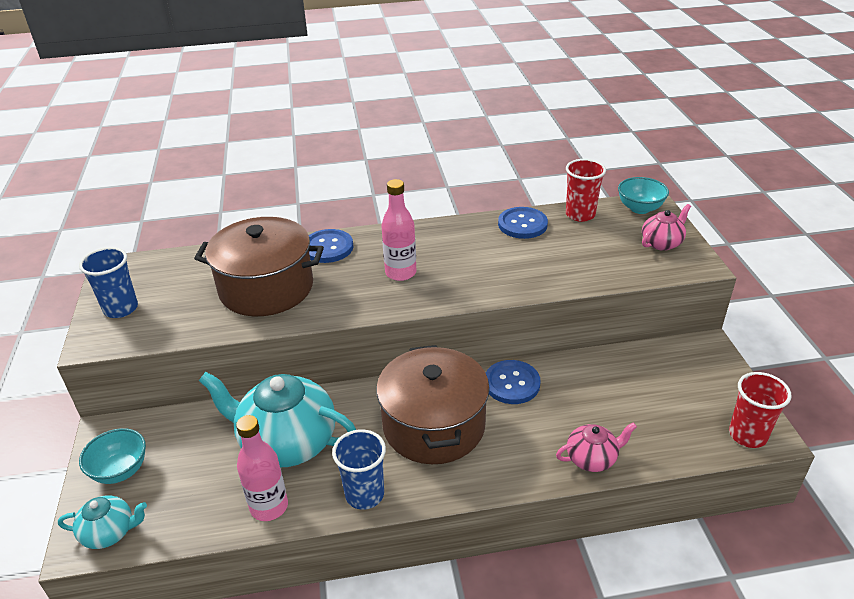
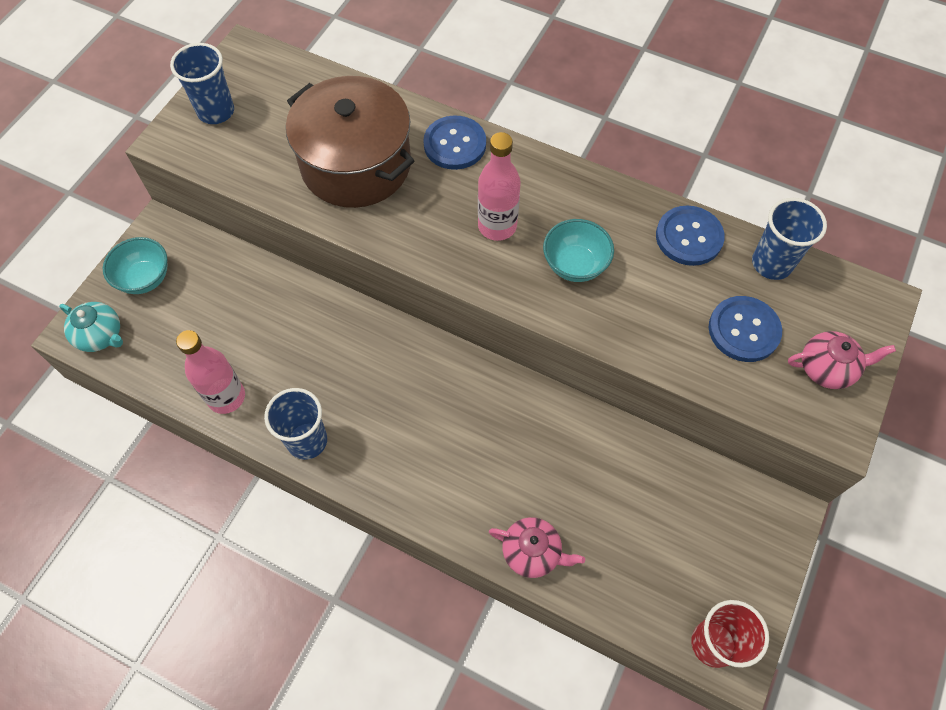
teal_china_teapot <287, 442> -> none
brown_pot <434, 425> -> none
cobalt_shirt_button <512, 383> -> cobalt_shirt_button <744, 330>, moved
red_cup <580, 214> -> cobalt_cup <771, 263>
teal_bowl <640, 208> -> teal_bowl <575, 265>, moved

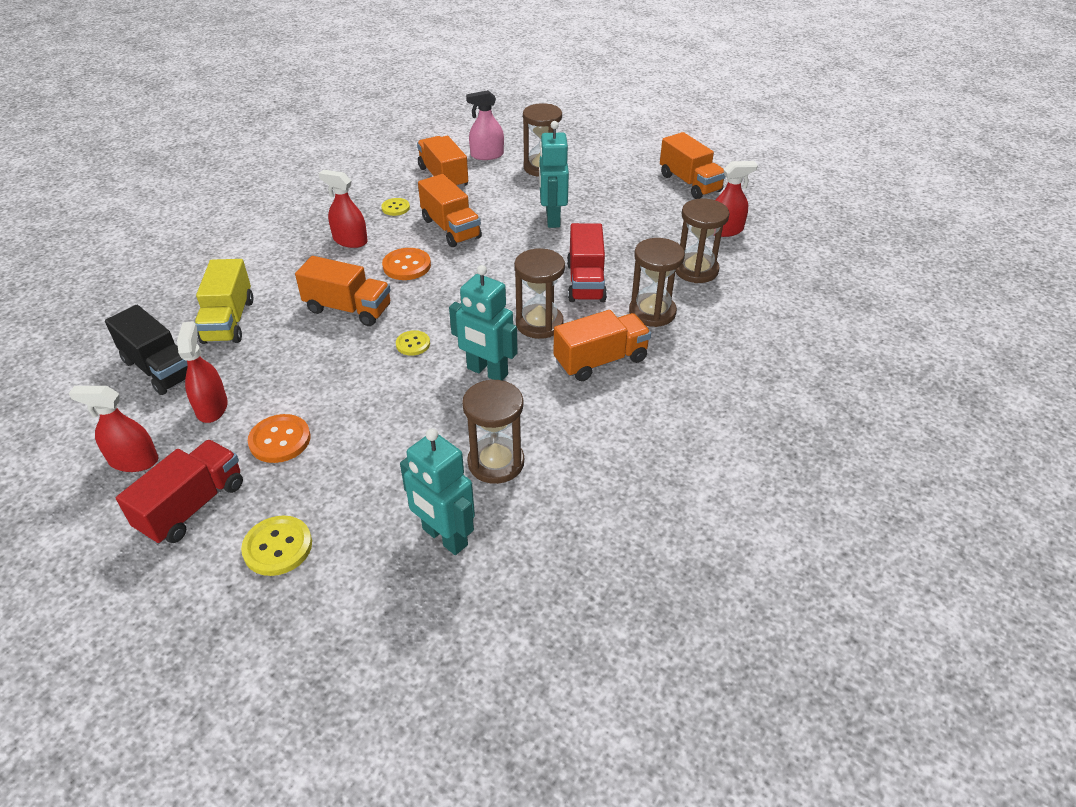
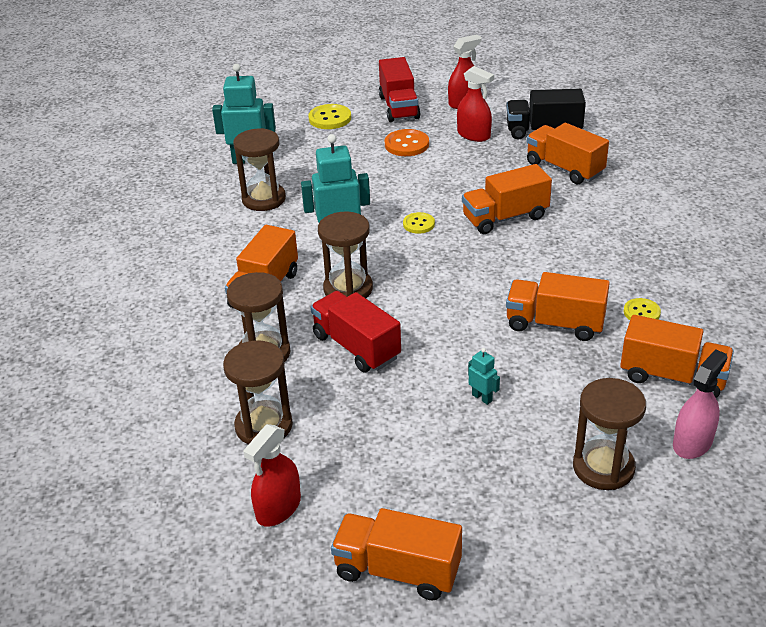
bright_yellow_toy_truck <229, 321> -> bright_orange_toy_truck <564, 168>
red_spray_cleaner <350, 240> -> none
bright_orange_shirt_button <407, 266> -> none
teal_robot_figure <552, 219> -> teal_robot_figure <482, 397>, x0.47

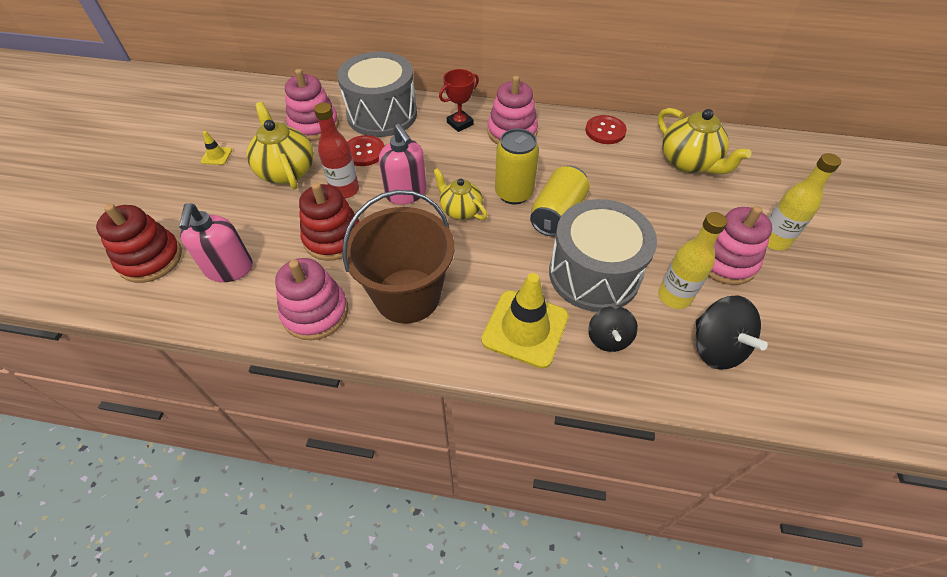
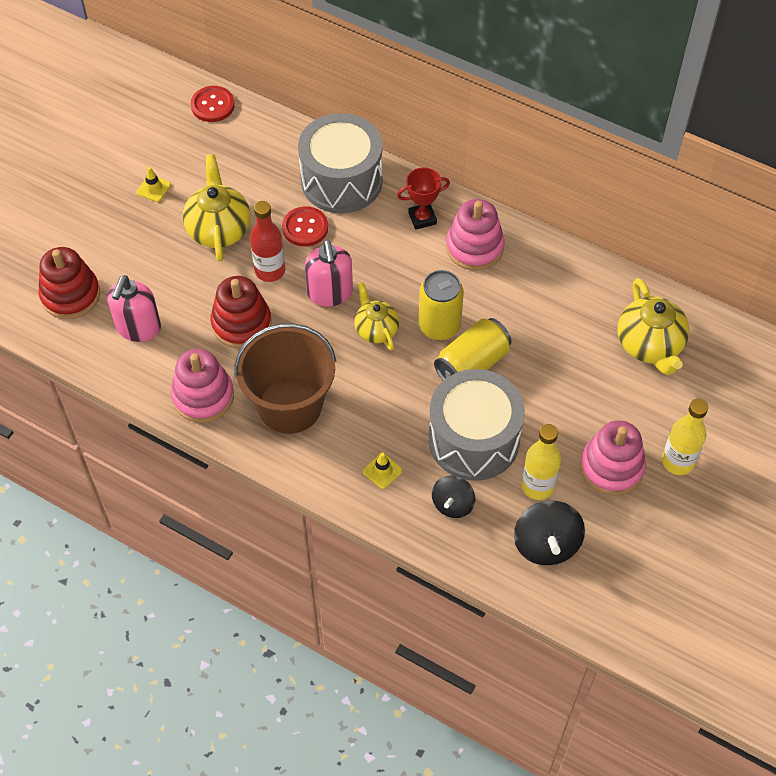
rosy_ring_stacker <314, 125> -> none
bright_yellow_safety_cone <525, 328> -> bright_yellow_safety_cone <382, 471>, x0.44
red_shirt_button <605, 131> -> red_shirt_button <212, 105>, moved

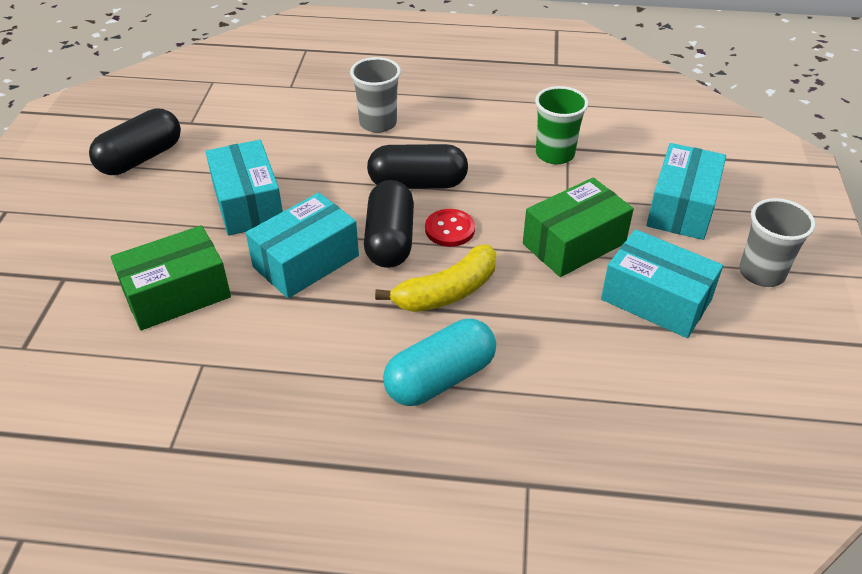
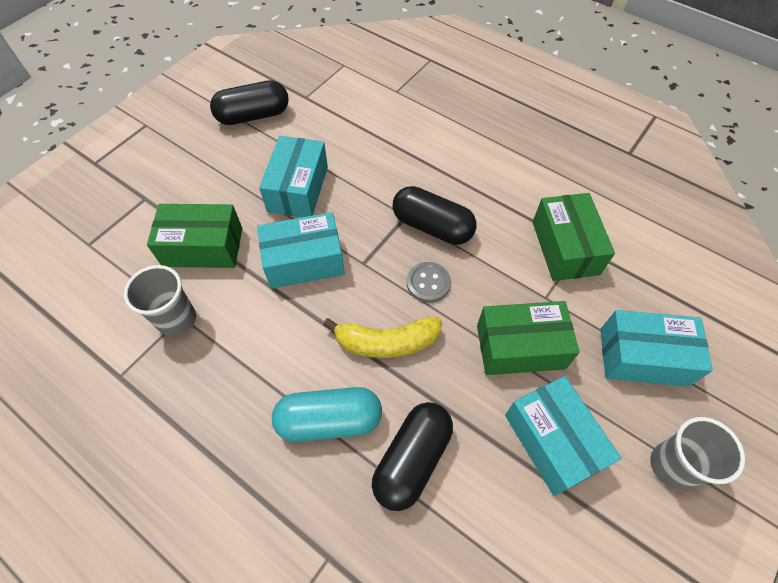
ash-grey_cup <378, 123> -> ash-grey_cup <177, 320>, moved
ebony_pill_shape <390, 240> -> ebony_pill_shape <412, 459>, moved
red_shirt_button <449, 229> -> ash-grey_shirt_button <428, 283>
green_cup <555, 154> -> green_box <565, 247>
teal_box <681, 207> -> teal_box <643, 356>, 45 degrees clockwise

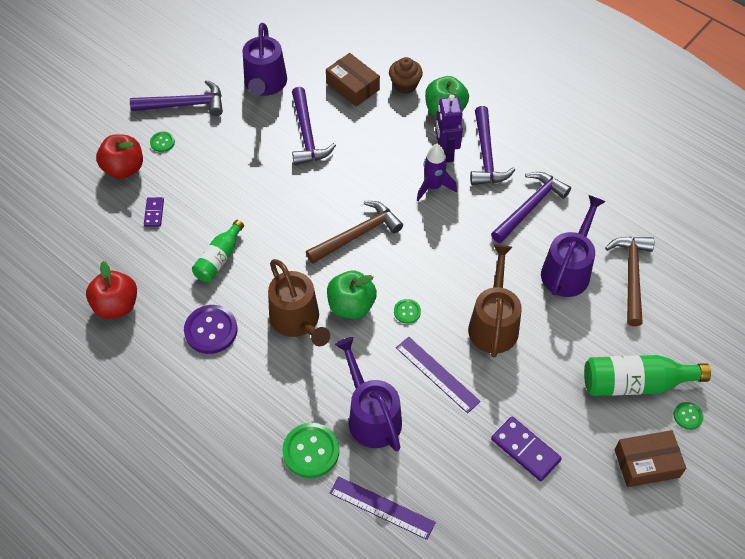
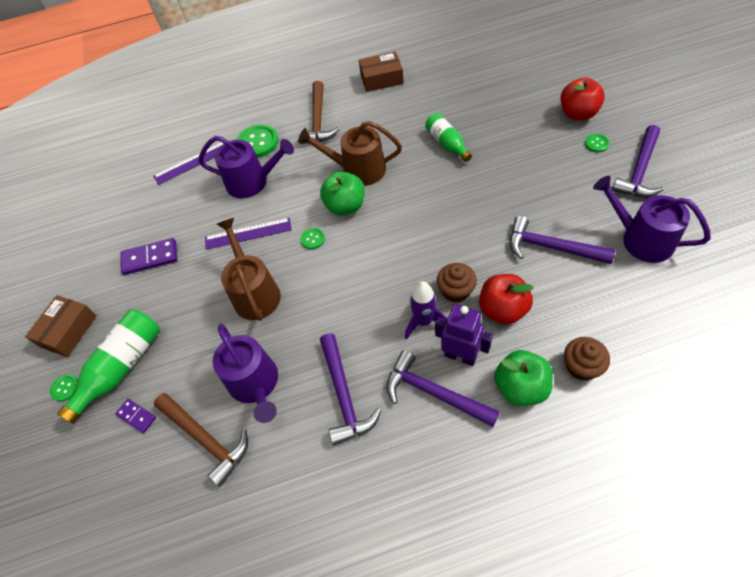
red_apple_fruit <116, 305> -> red_apple_fruit <503, 309>, moved
violet_domino_tile <154, 213> -> violet_domino_tile <136, 416>, moved
violet_shirt_button <211, 330> -> none
brown_claw_hammer <358, 234> -> brown_claw_hammer <318, 121>, moved
brown_box <353, 86> -> brown_box <381, 79>, moved
brown_watering_can <493, 324> -> brown_watering_can <255, 293>, 150 degrees counterclockwise
none -> brown_cupcake <456, 291>

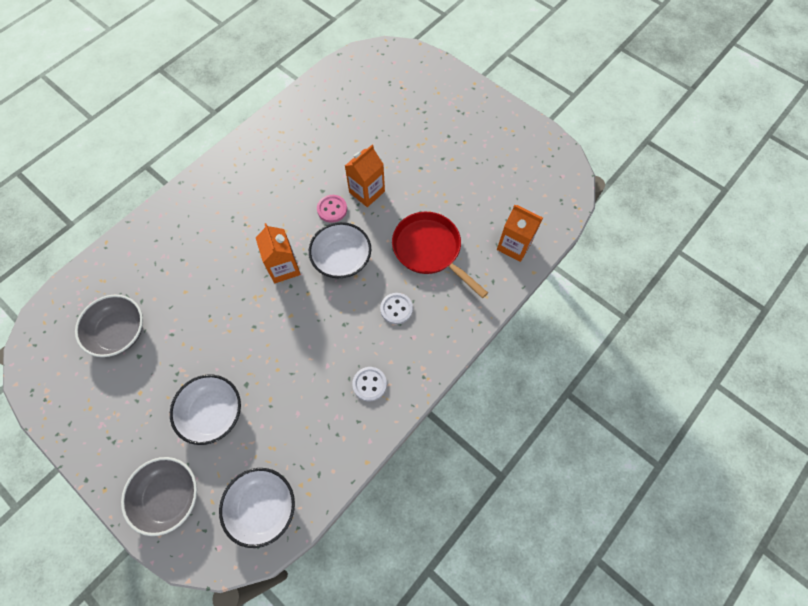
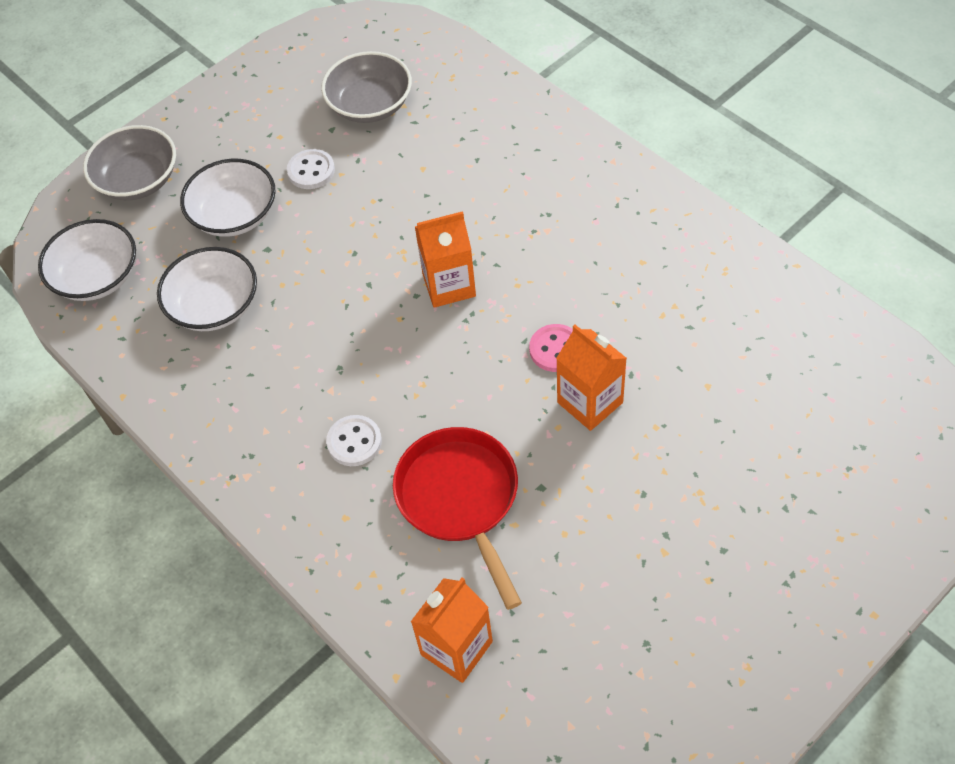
snow-white_bowl <342, 259> -> snow-white_bowl <214, 306>, moved
snow-white_shirt_button <369, 384> -> snow-white_shirt_button <311, 171>, moved
red_skillet <430, 250> -> red_skillet <460, 499>, 75 degrees counterclockwise

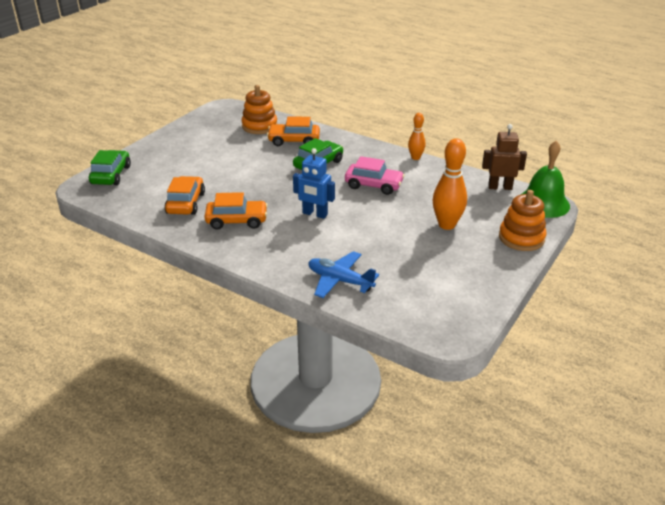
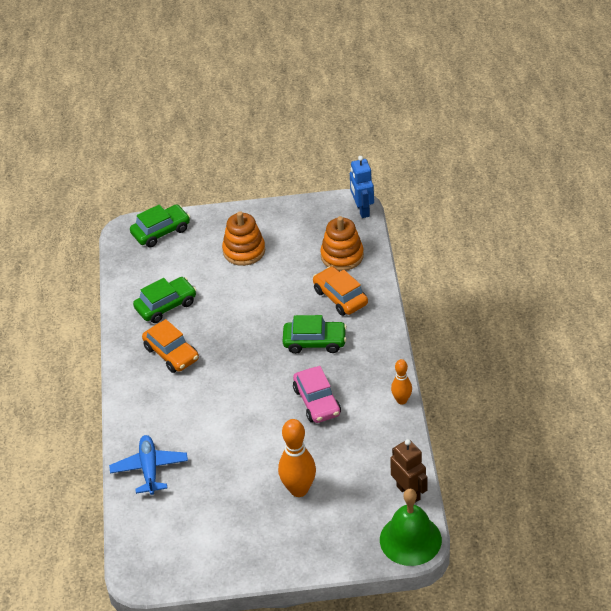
bright_orange_car <185, 203> -> green_car <166, 305>
cobalt_robot_figure <314, 214> -> cobalt_robot_figure <362, 210>, moved
bright_orange_ring_stacker <521, 238> -> bright_orange_ring_stacker <244, 251>, moved

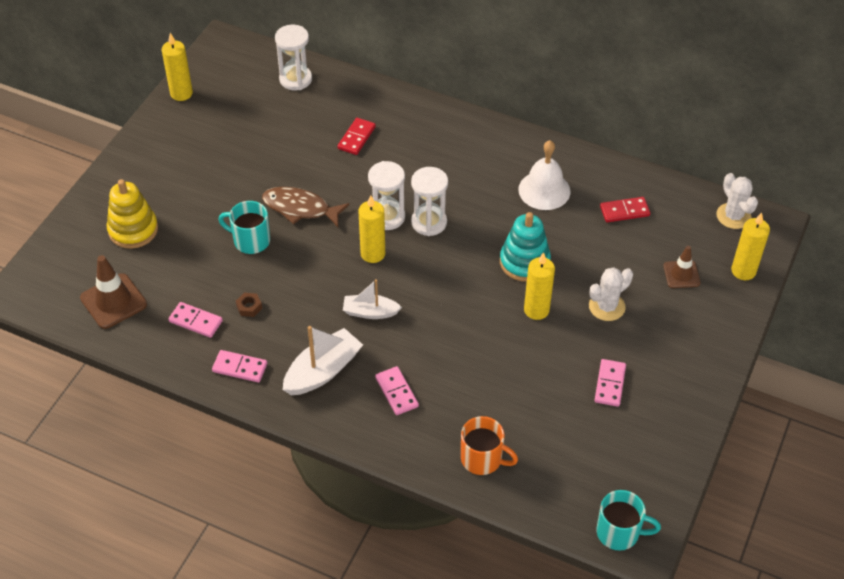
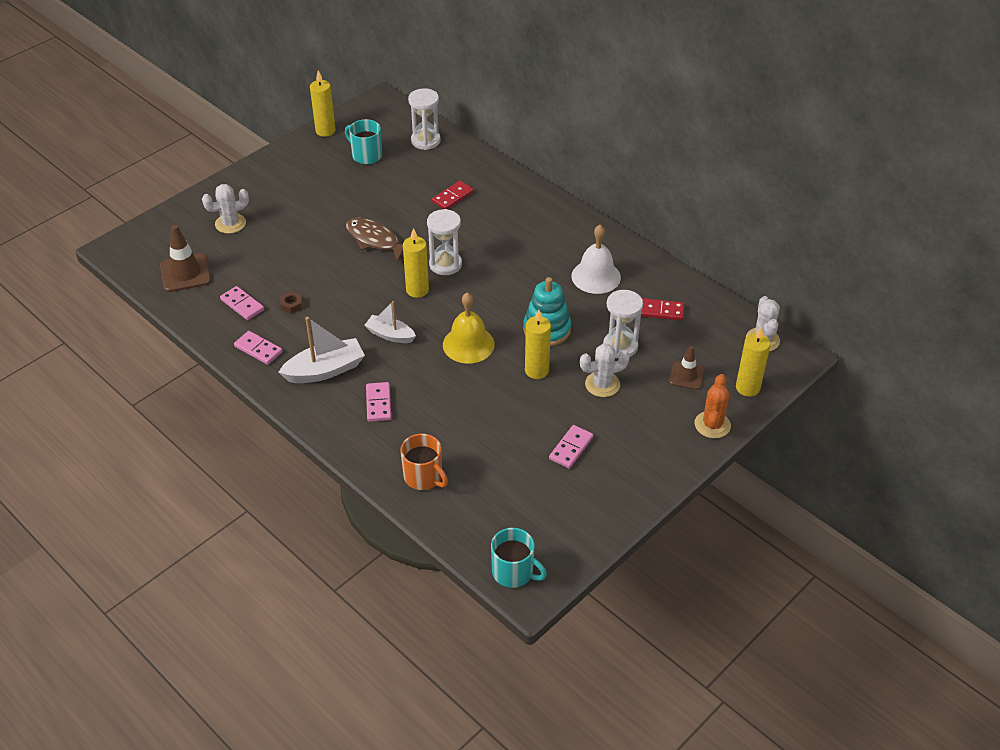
bright_yellow_ring_stacker <133, 230> -> snow-white_saguaro_cactus <230, 223>
teal_coffee_mug <250, 240> -> teal_coffee_mug <366, 155>, moved
snow-white_hourglass <429, 222> -> snow-white_hourglass <620, 346>, moved
none -> bright_yellow_school_bell <468, 344>
none -> bright_orange_saguaro_cactus <712, 425>

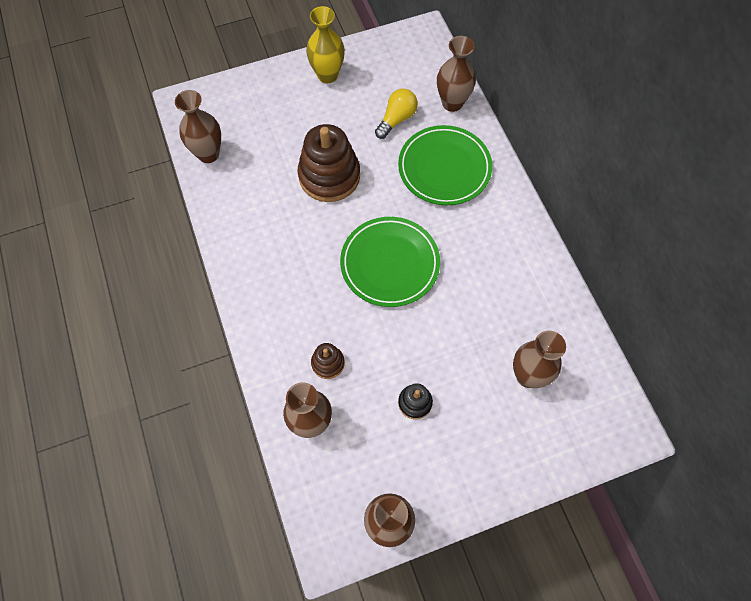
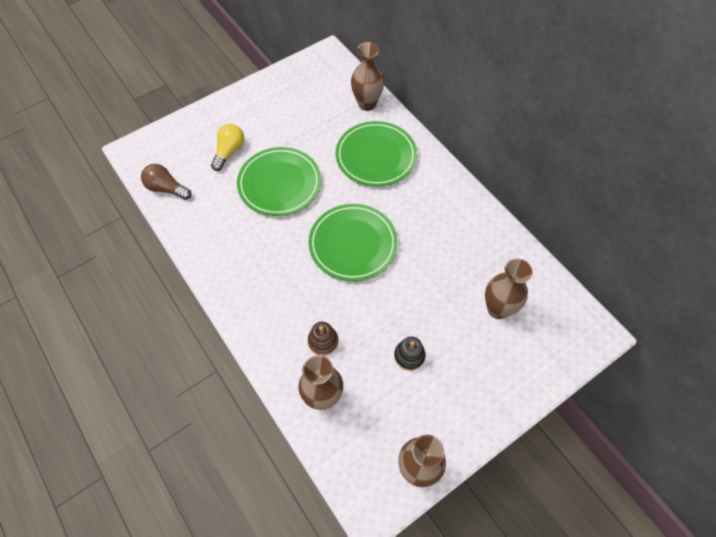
brown_tall_vase <208, 154> -> brown_lightbulb <166, 189>
brown_ring_stacker <329, 176> -> green_dinner_plate <279, 184>
bright_yellow_tall_vase <327, 75> -> none
bright_yellow_lightbulb <396, 119> -> bright_yellow_lightbulb <229, 152>, moved

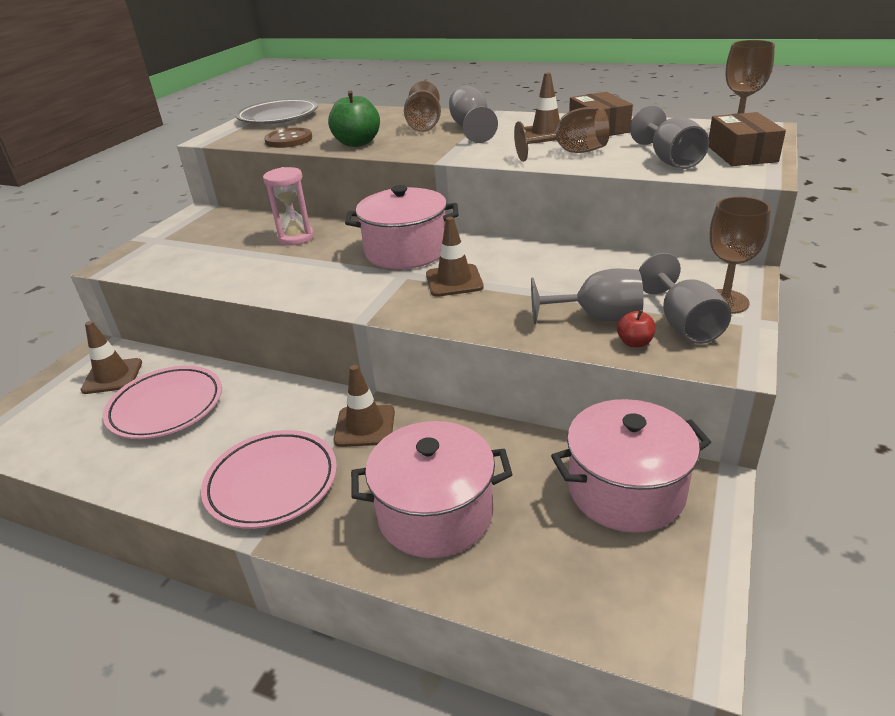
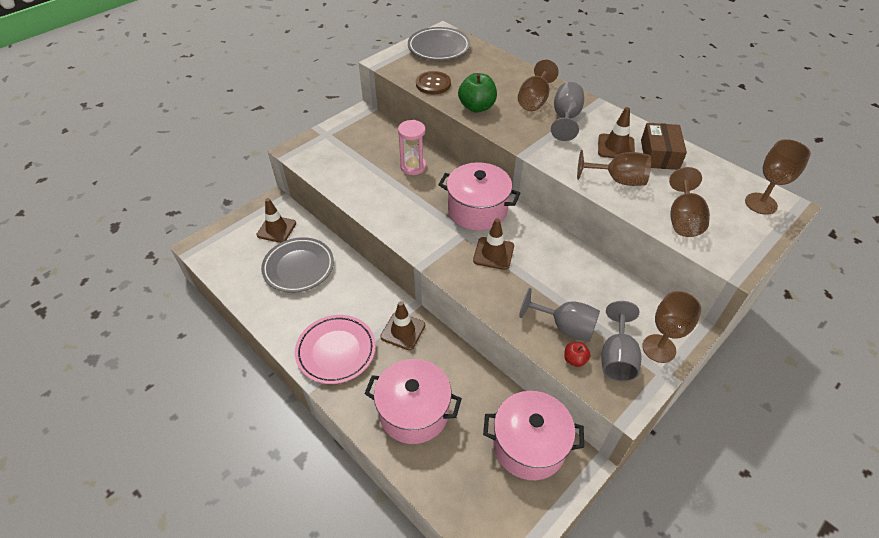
rosy_dinner_plate <166, 407> -> ash-grey_dinner_plate <298, 267>
ash-grey_chalice <670, 160> -> brown_chalice <683, 219>
brown_box <741, 154> -> none

